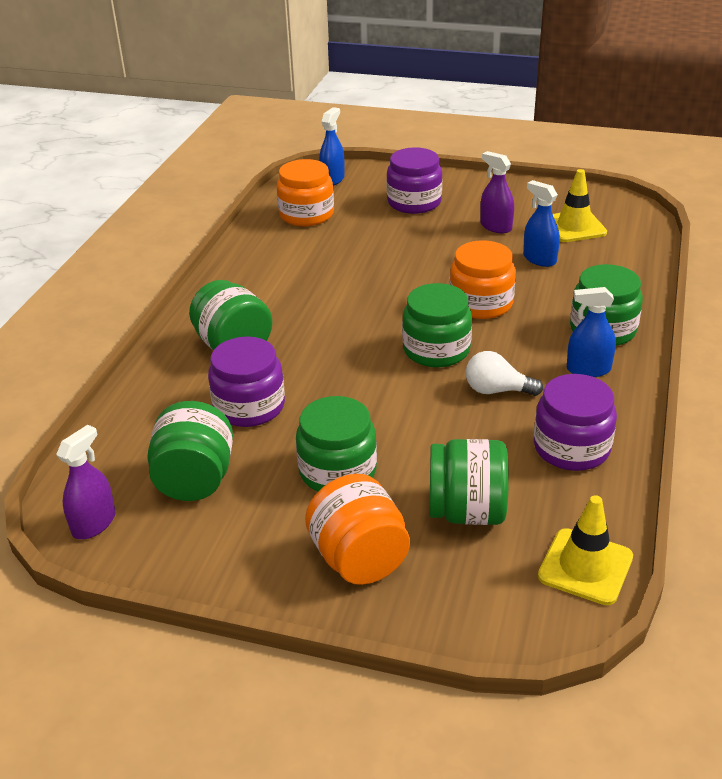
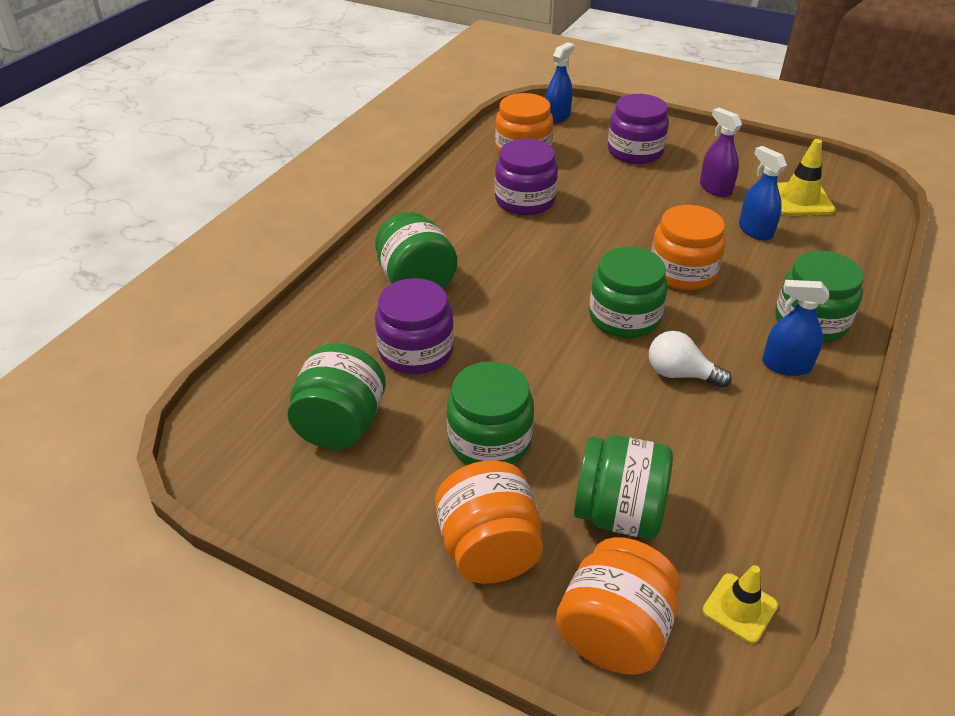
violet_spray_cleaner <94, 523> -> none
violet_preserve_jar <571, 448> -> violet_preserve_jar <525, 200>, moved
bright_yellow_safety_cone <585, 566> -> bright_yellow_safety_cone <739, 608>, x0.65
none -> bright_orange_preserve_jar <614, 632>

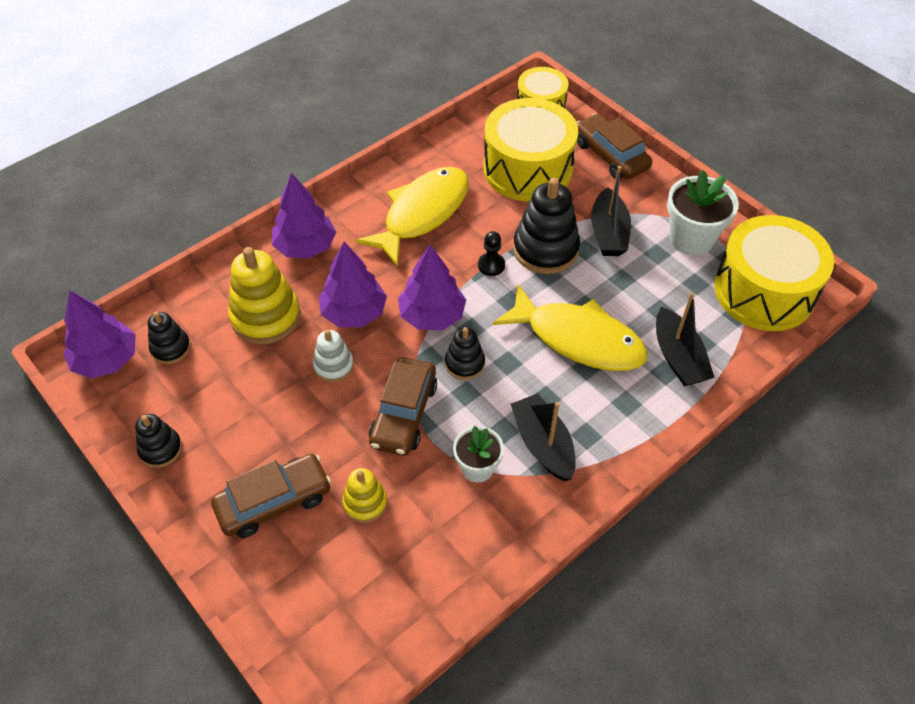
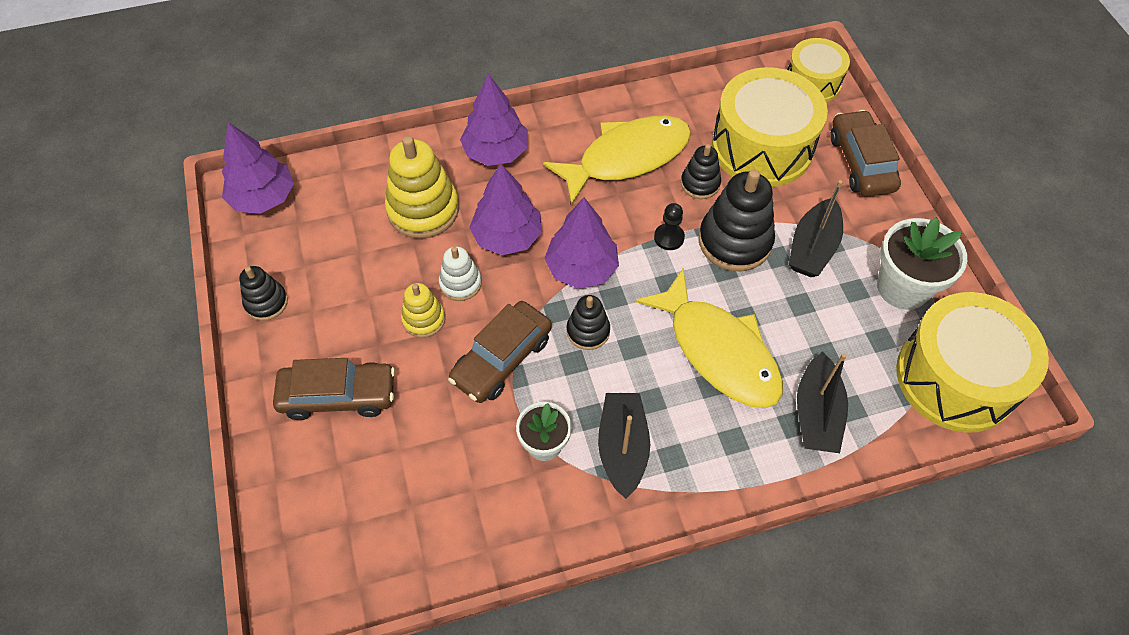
ebony_ring_stacker <170, 348> -> ebony_ring_stacker <700, 184>, moved
bright_yellow_ring_stacker <365, 503> -> bright_yellow_ring_stacker <424, 319>, moved

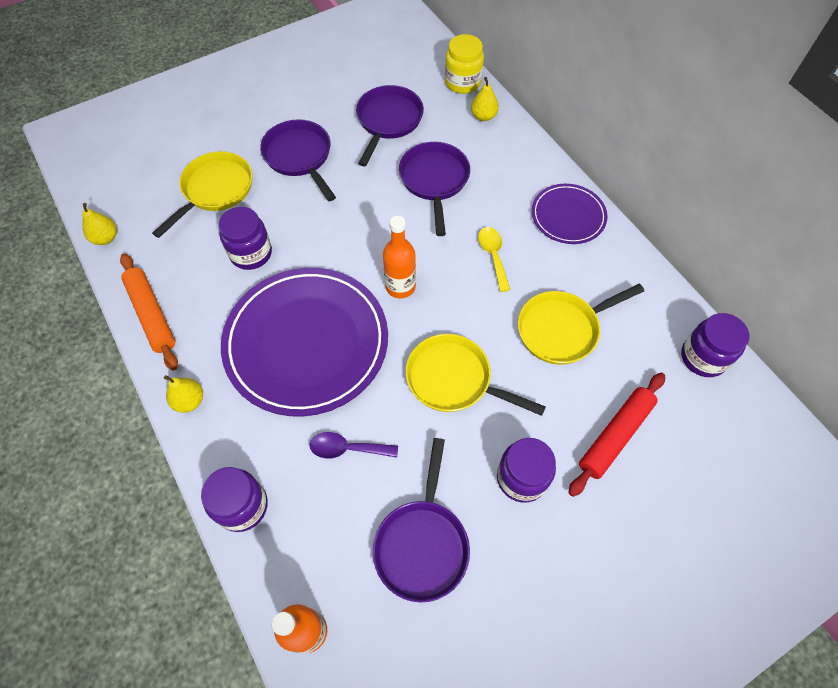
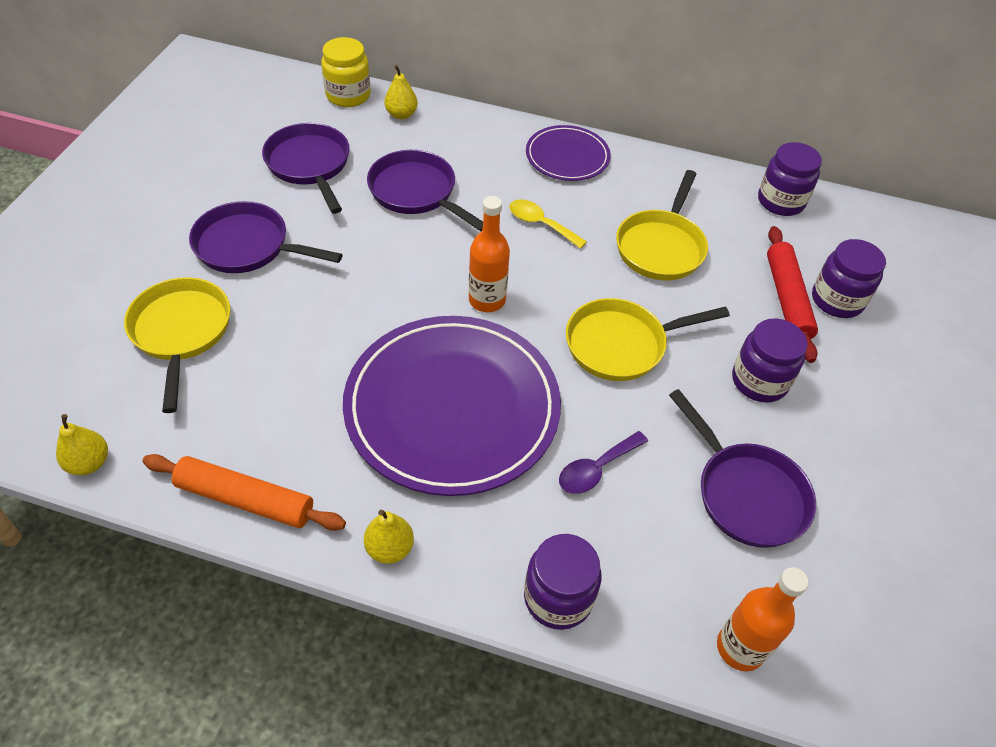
violet_preserve_jar <251, 253> -> violet_preserve_jar <837, 300>, moved

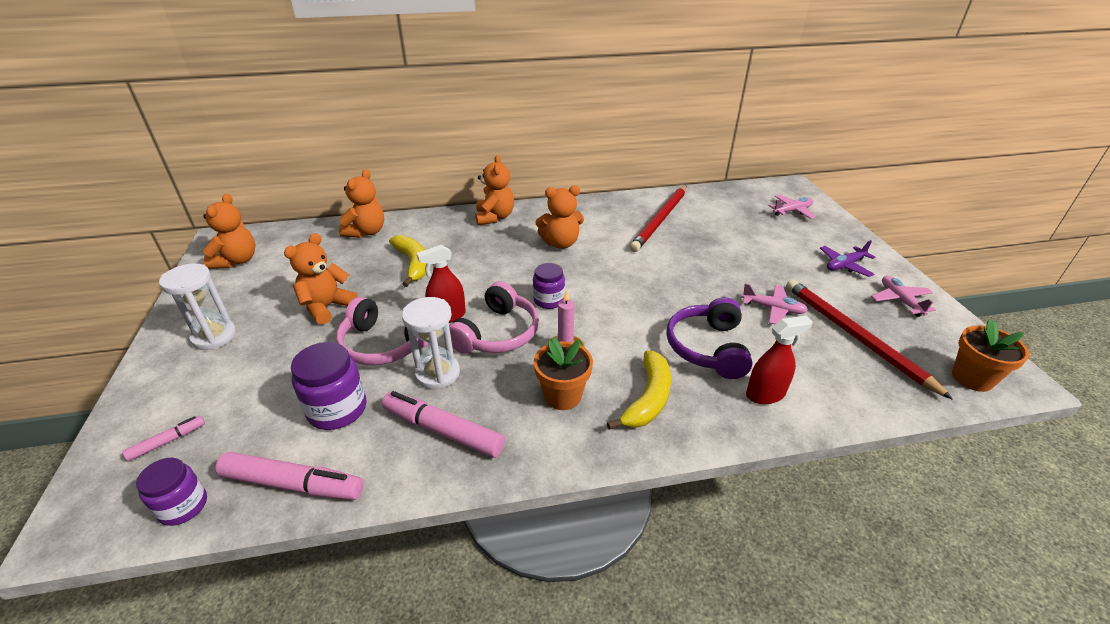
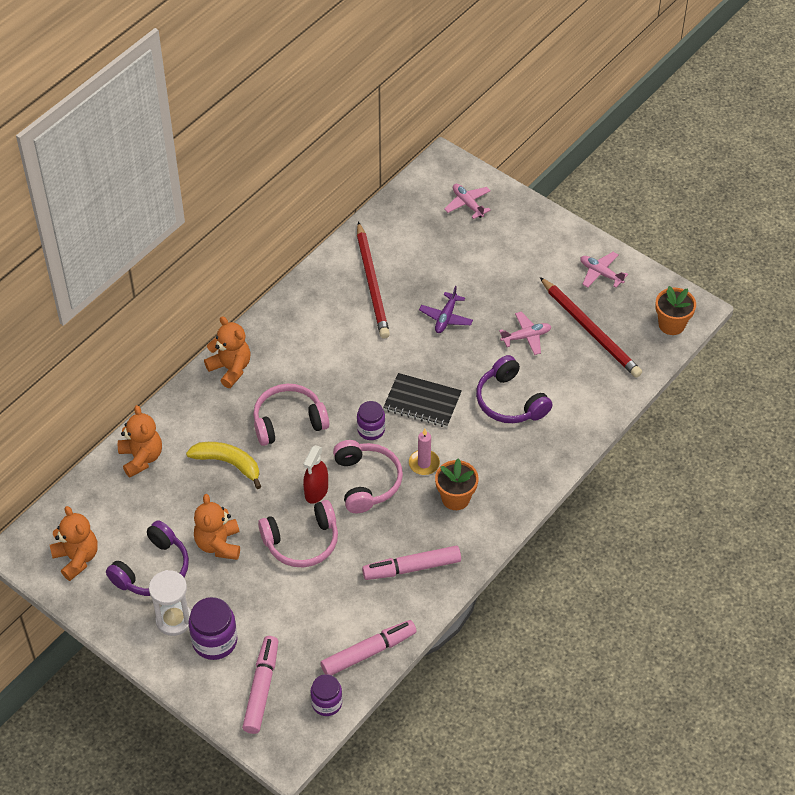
rosy_marker <167, 441> -> rosy_marker <261, 688>, x1.95
violet_preserve_jar <337, 409> -> violet_preserve_jar <214, 641>, moved
snow-white_hourglass <437, 374> -> none
bright_orange_teddy_bear <560, 243> -> none
bright_yellow_banana_fruit <648, 399> -> none
red_spray_cleaner <765, 394> -> none
rosy_aeroplane <792, 211> -> rosy_aeroplane <467, 204>, 60 degrees counterclockwise
red_lead_pencil <854, 336> -> red_lead_pencil <590, 330>, 150 degrees counterclockwise
violet_aeroplane <844, 265> -> violet_aeroplane <446, 317>, moved
none -> violet_headphones <153, 570>
none -> rosy_headphones <288, 421>
none -> ebony_exercise_book <422, 402>

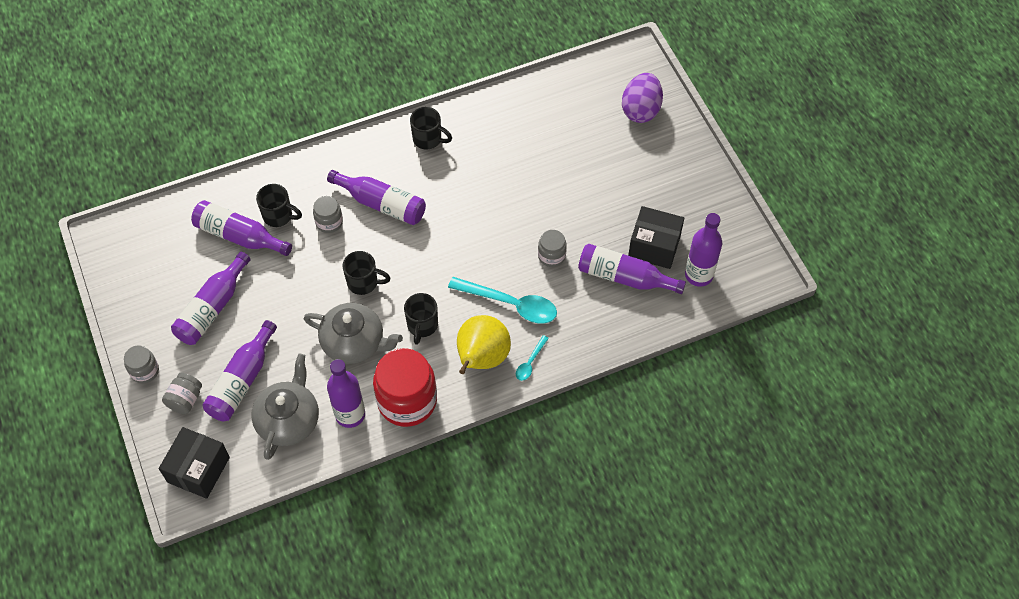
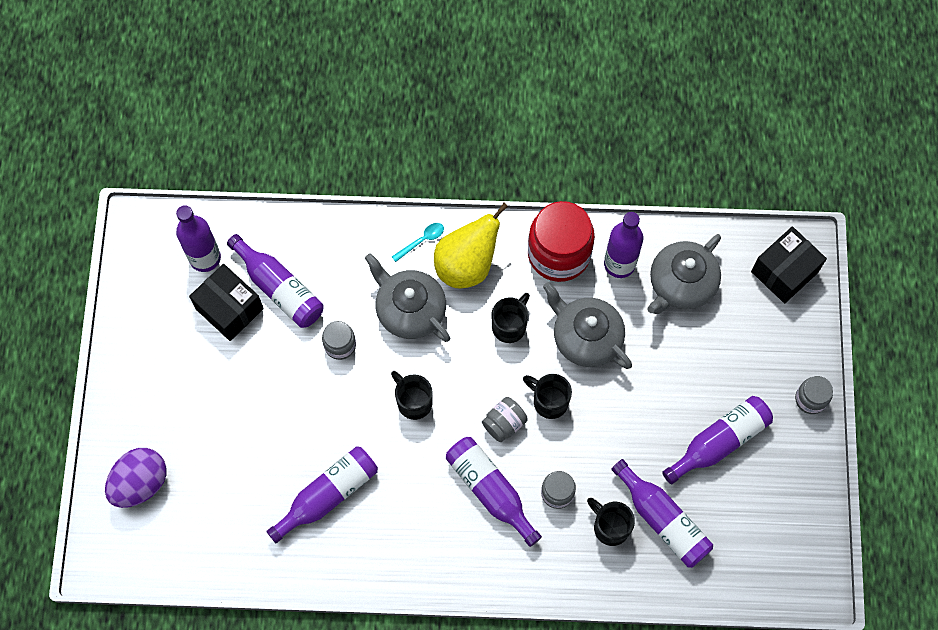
ash-grey_preserve_jar <185, 399> -> ash-grey_preserve_jar <504, 423>, moved
violet_drink_bottle <242, 381> -> violet_drink_bottle <328, 495>, moved
ebony_coffee_mug <428, 139> -> ebony_coffee_mug <413, 401>, moved
teal_teaspoon <510, 304> -> ash-grey_china_teapot <410, 310>

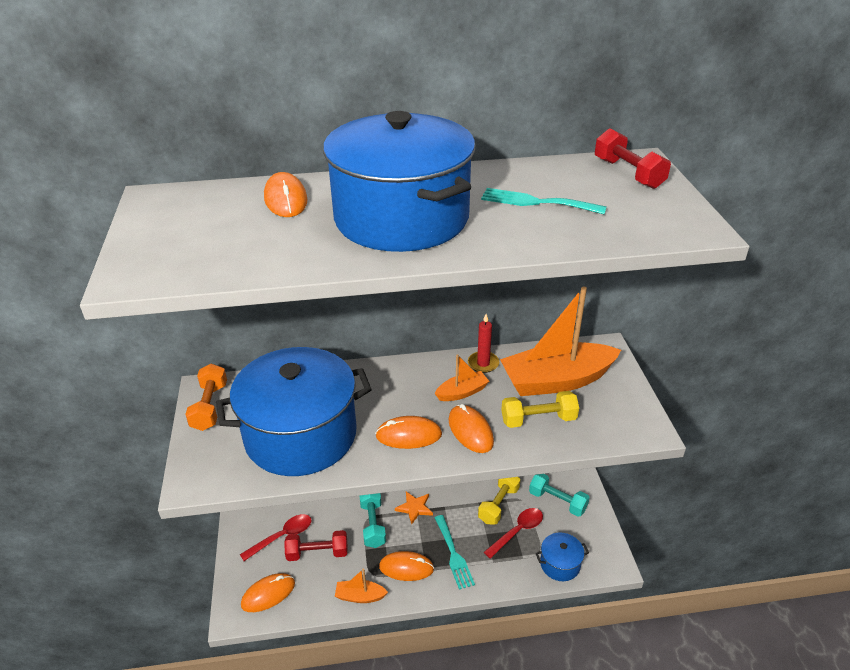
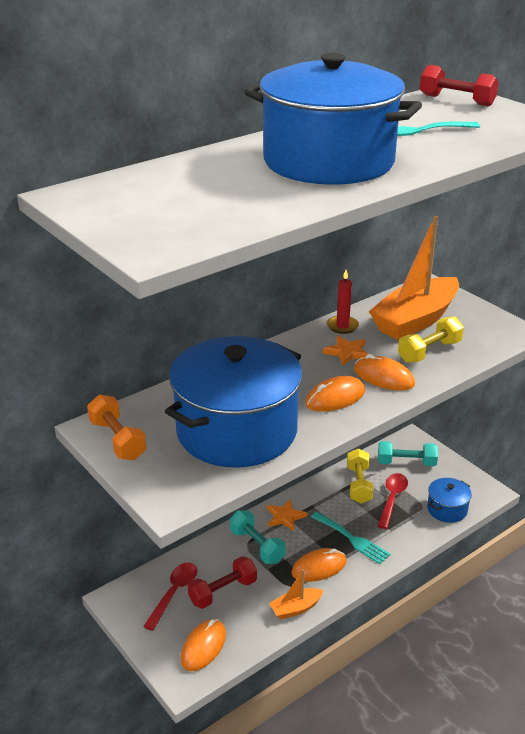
bright_orange_computer_mouse <285, 199> -> none
bright_orange_toy_boat <462, 392> -> bright_orange_star_shape <347, 352>

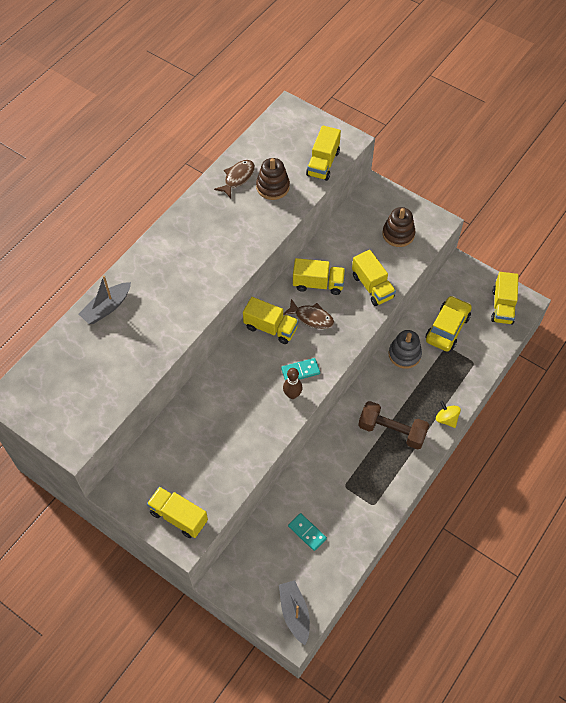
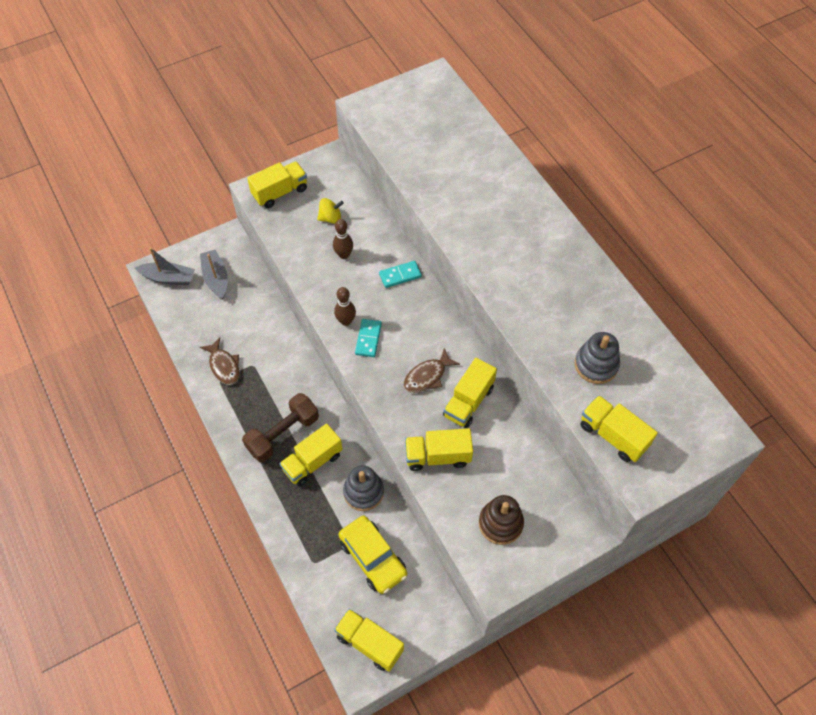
ash-grey_toy_boat <107, 308> -> ash-grey_toy_boat <216, 278>, moved
brown_toy_fish <237, 178> -> brown_toy_fish <224, 366>, moved
bright_yellow_toy_truck <270, 328> -> bright_yellow_toy_truck <312, 462>, moved
brown_ring_stacker <273, 187> -> ash-grey_ring_stacker <596, 365>
teal_domino_tile <307, 532> -> teal_domino_tile <400, 275>, moved
bright_yellow_spinning_top <446, 419> -> bright_yellow_spinning_top <330, 218>, moved
none -> brown_skittle <344, 255>

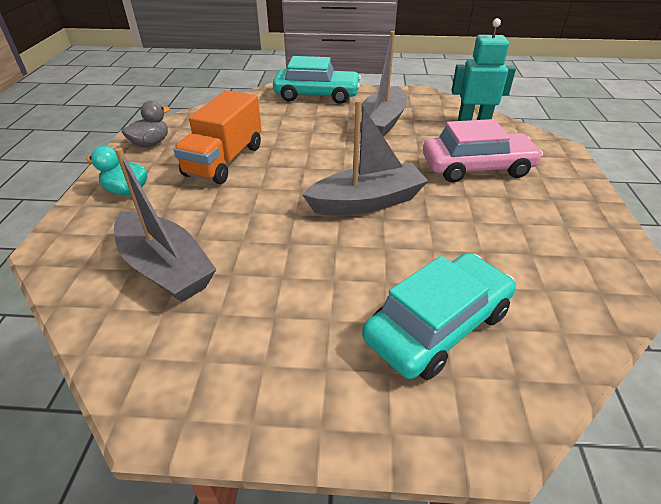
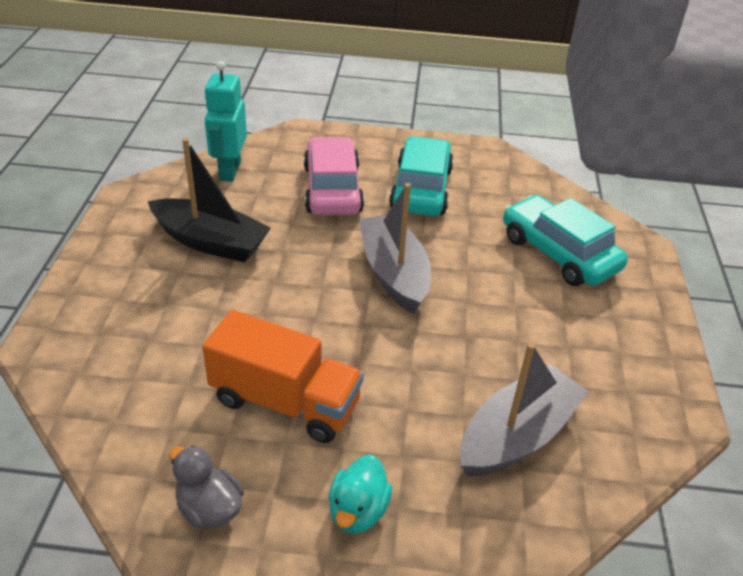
teal_car <317, 95> -> teal_car <421, 189>, moved
ash-grey_toy_boat <381, 123> -> ebony_toy_boat <210, 242>

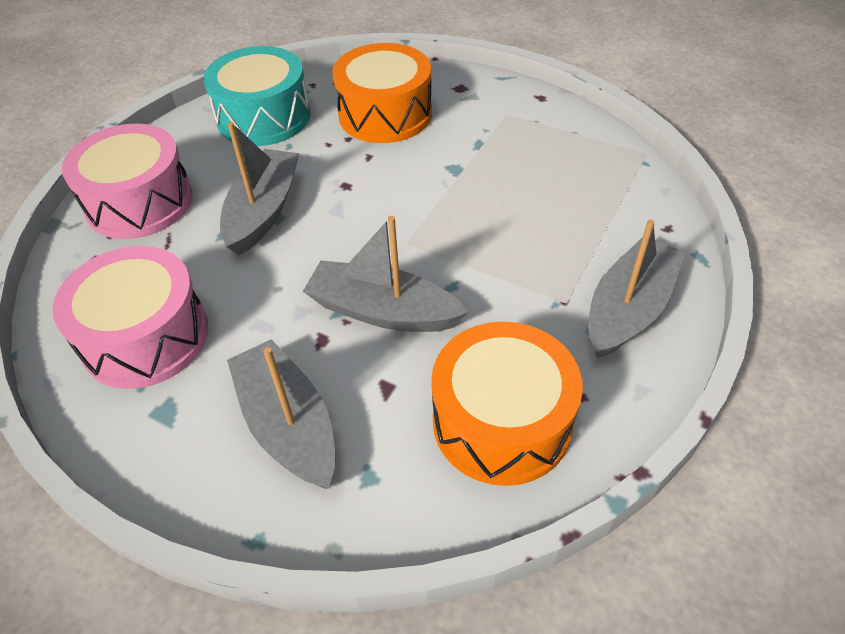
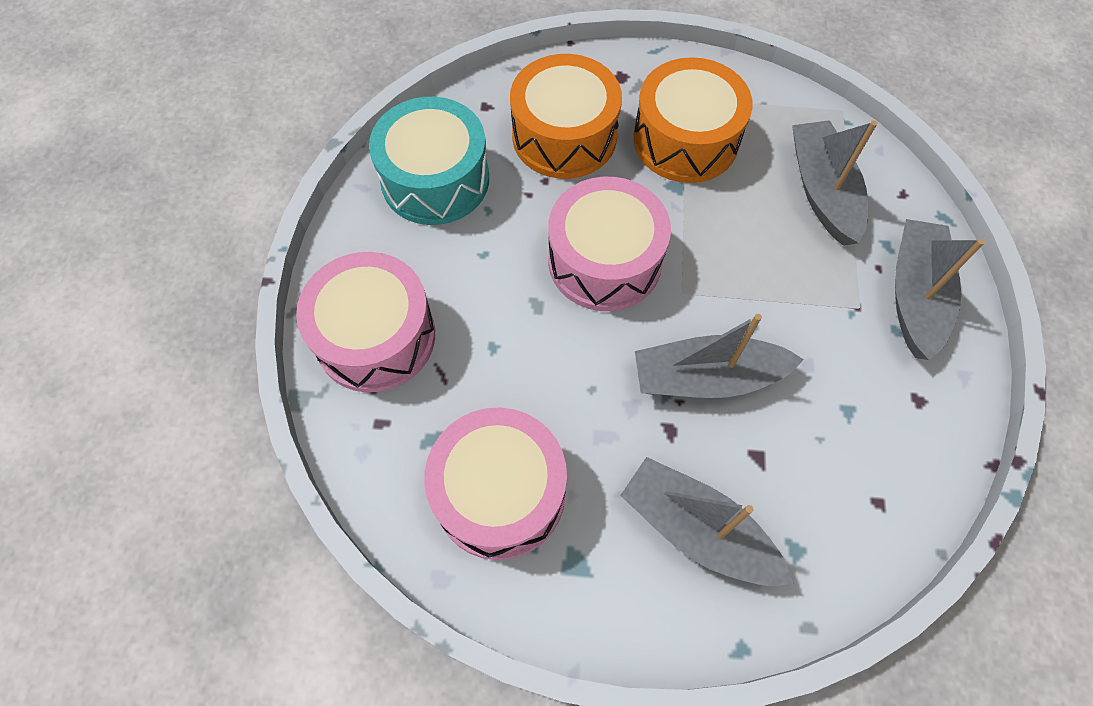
ash-grey_toy_boat <263, 211> -> ash-grey_toy_boat <822, 191>, moved
bright_orange_snare_drum <501, 421> -> bright_orange_snare_drum <685, 140>, moved
none -> rosy_snare_drum <604, 261>

